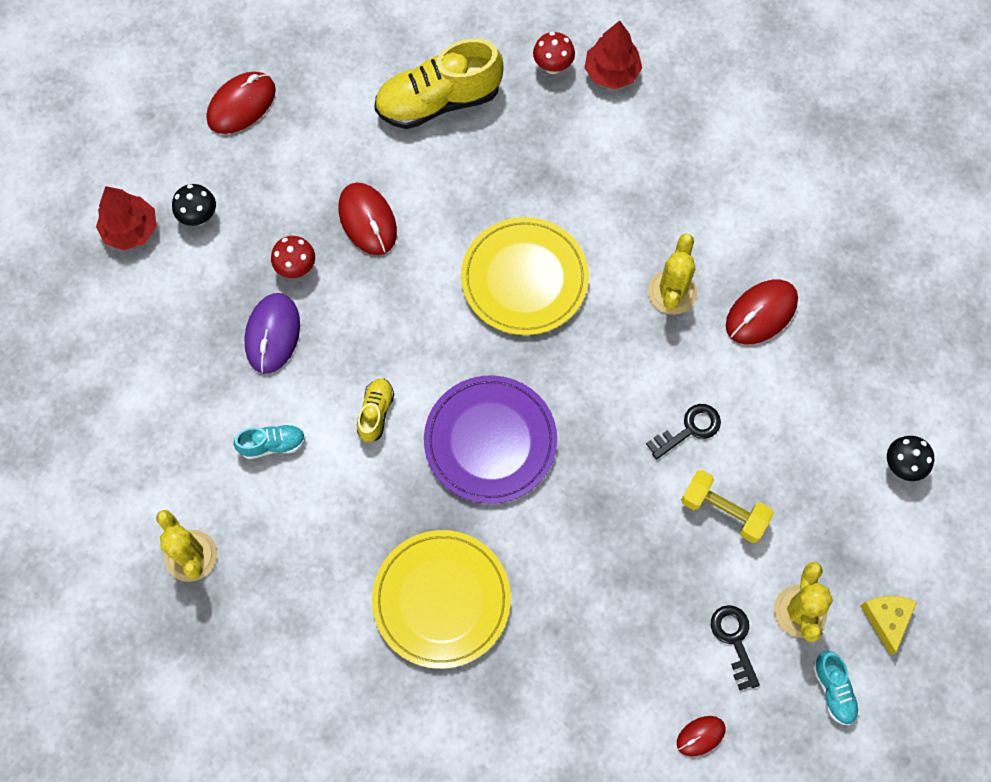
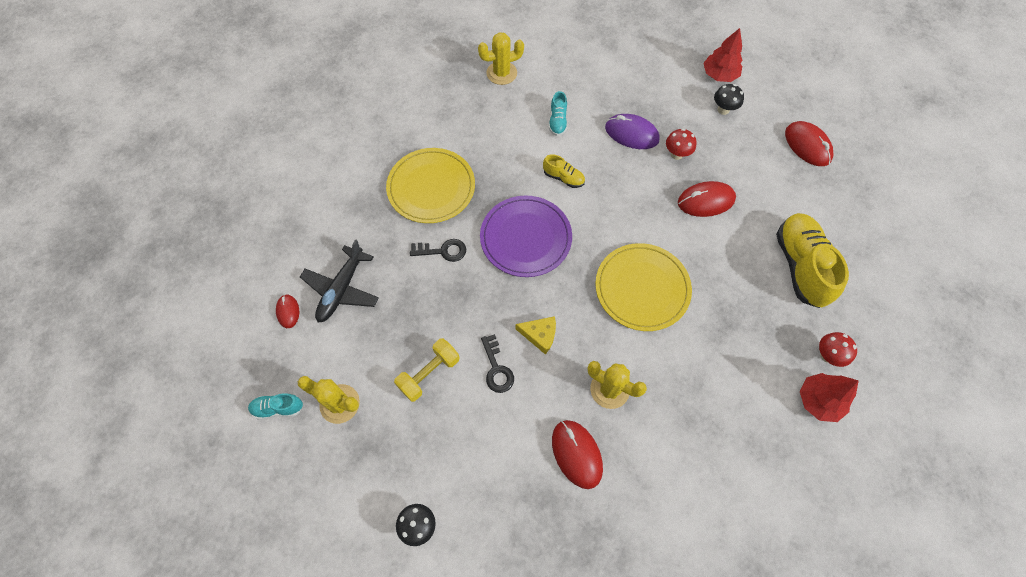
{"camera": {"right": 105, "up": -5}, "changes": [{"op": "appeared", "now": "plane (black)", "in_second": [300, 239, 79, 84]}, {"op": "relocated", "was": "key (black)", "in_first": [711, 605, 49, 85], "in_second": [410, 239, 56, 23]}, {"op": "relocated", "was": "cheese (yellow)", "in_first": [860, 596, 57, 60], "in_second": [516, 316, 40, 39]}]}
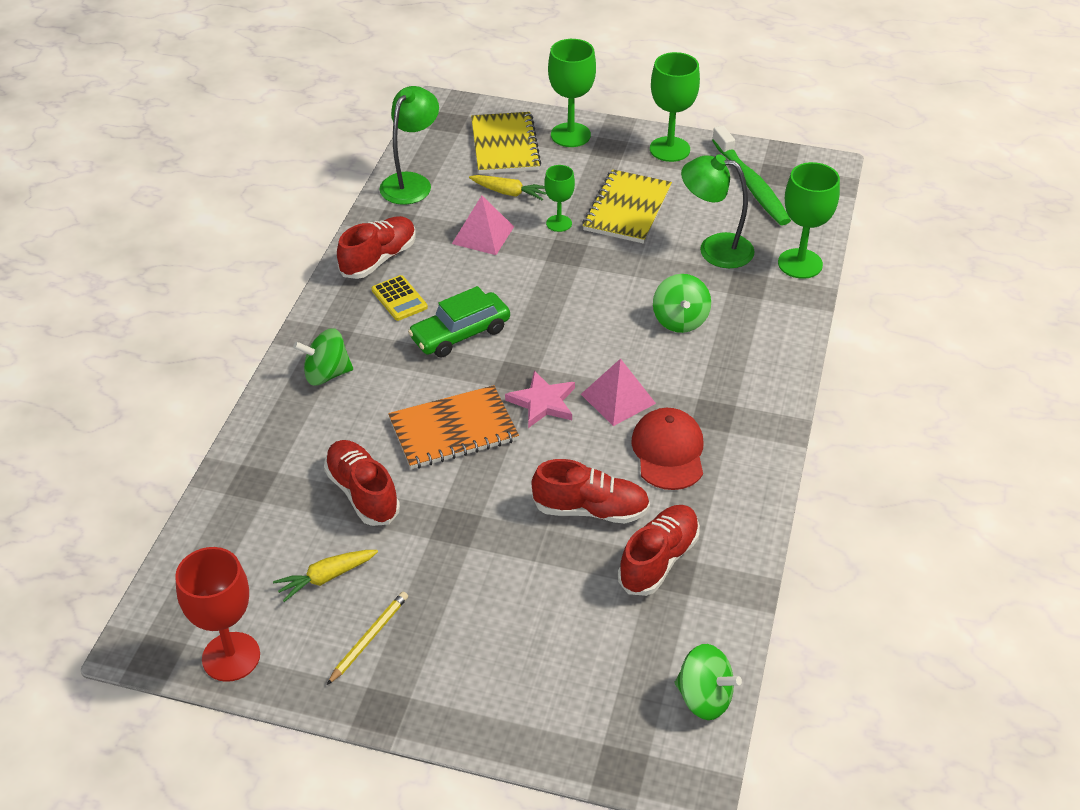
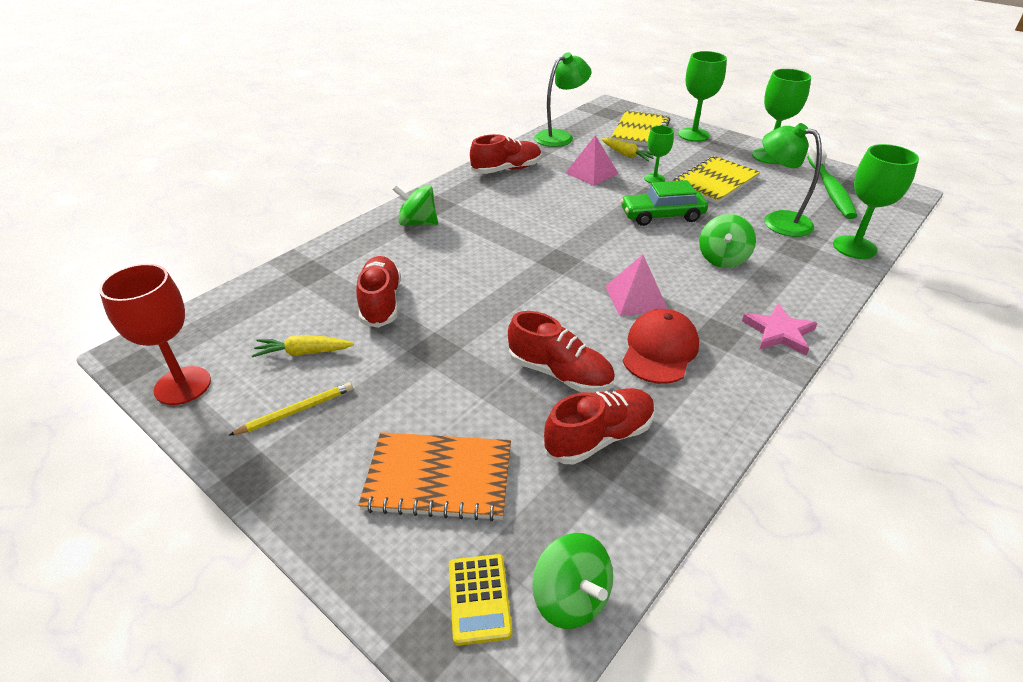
{"camera": {"right": 25, "up": -5}, "changes": [{"op": "relocated", "was": "notebook (orange)", "in_first": [388, 385, 131, 84], "in_second": [358, 432, 153, 89]}, {"op": "relocated", "was": "calculator (yellow)", "in_first": [371, 275, 57, 46], "in_second": [449, 554, 63, 92]}, {"op": "relocated", "was": "car (green)", "in_first": [408, 286, 102, 72], "in_second": [621, 180, 87, 46]}, {"op": "relocated", "was": "star (pink)", "in_first": [505, 370, 70, 58], "in_second": [742, 303, 76, 53]}]}
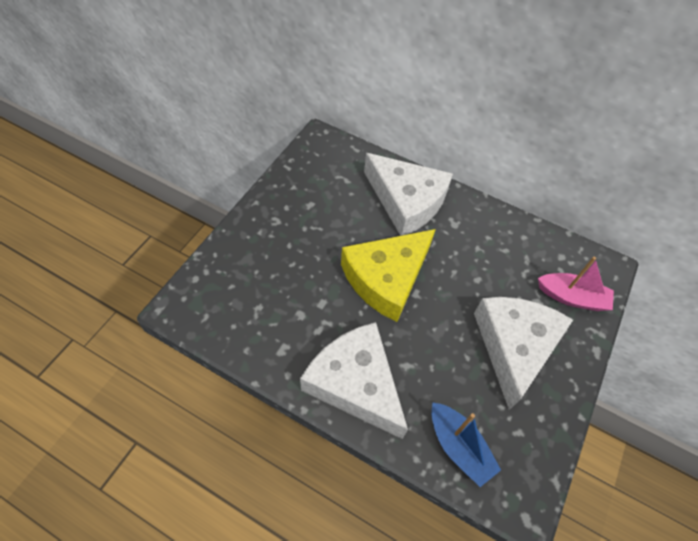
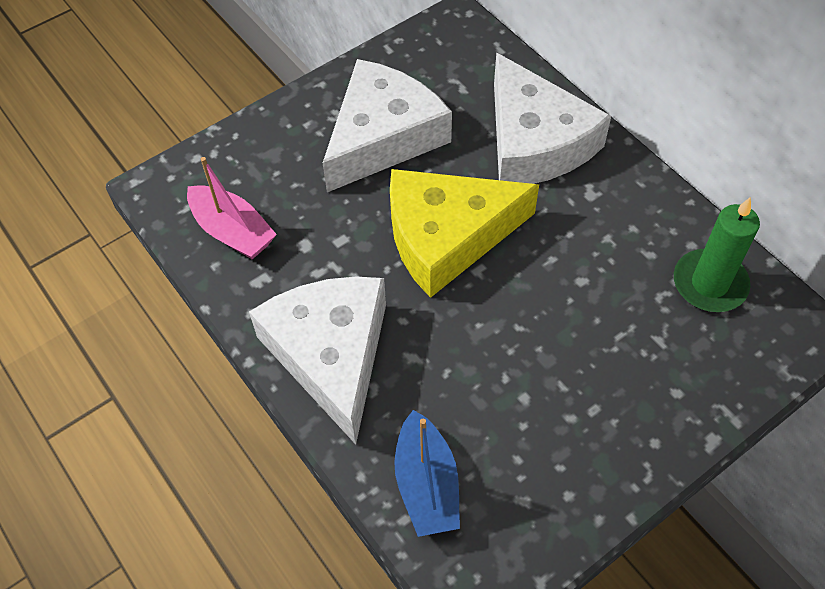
{"camera": {"right": 30, "up": 0}, "changes": [{"op": "relocated", "was": "boat (pink)", "in_first": [538, 257, 76, 54], "in_second": [187, 157, 90, 102]}, {"op": "relocated", "was": "cheese (white)", "in_first": [474, 297, 99, 113], "in_second": [323, 59, 129, 133]}, {"op": "appeared", "now": "candle (green)", "in_second": [674, 198, 86, 114]}]}
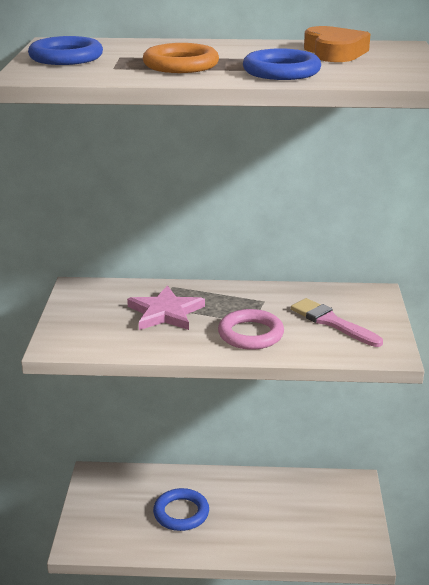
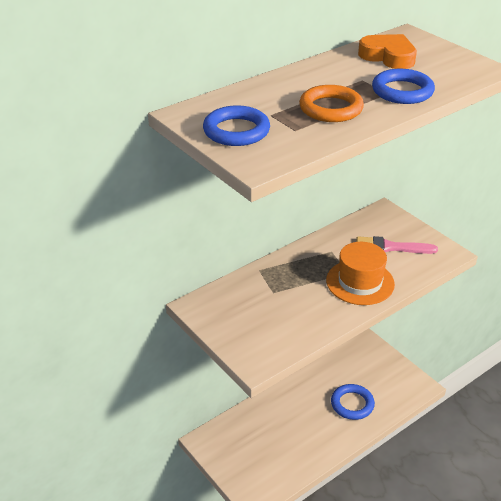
{"camera": {"right": -40, "up": 10}, "changes": [{"op": "exchanged", "was": "ring (pink)", "now": "hat (orange)", "in_first": [218, 309, 66, 41], "in_second": [326, 242, 69, 63]}, {"op": "relocated", "was": "ring (blue)", "in_first": [153, 488, 56, 43], "in_second": [331, 384, 44, 36]}, {"op": "missing", "was": "star (pink)", "in_first": [127, 285, 78, 45]}]}
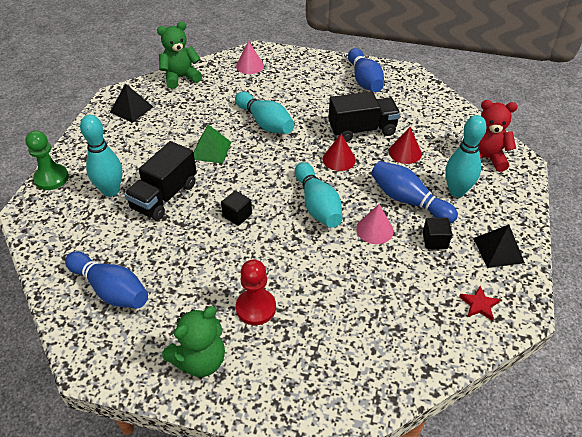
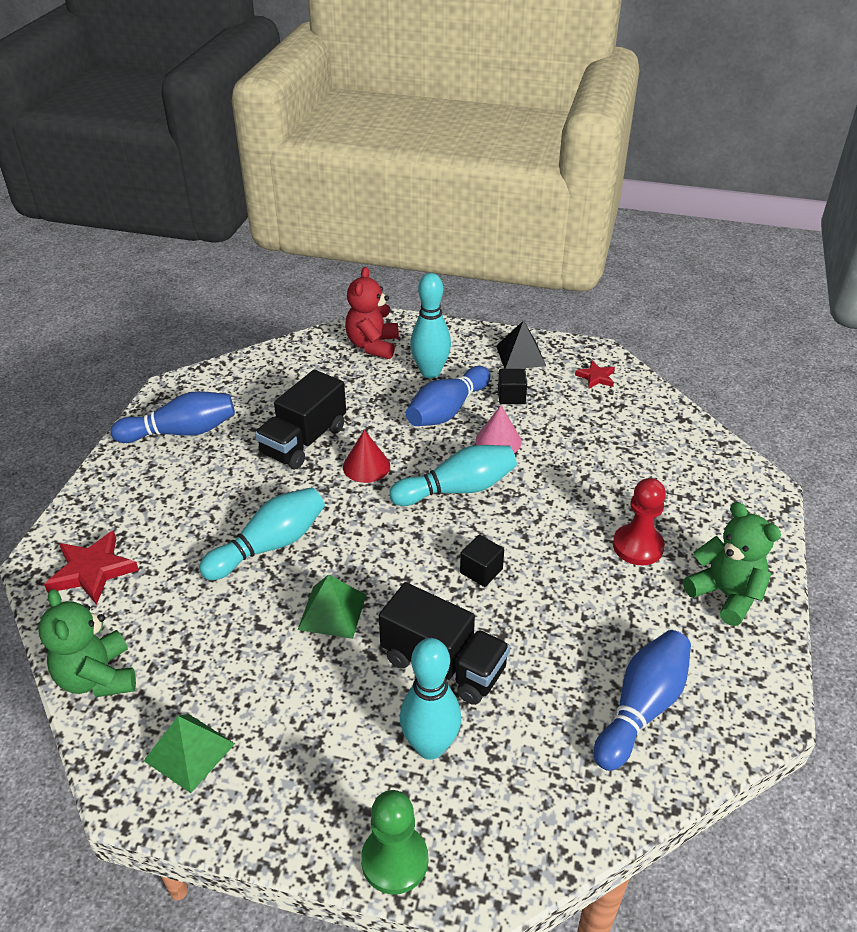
{"camera": {"right": -90, "up": -5}, "changes": [{"op": "exchanged", "was": "cone (pink)", "now": "star (red)", "in_first": [236, 41, 28, 33], "in_second": [44, 530, 95, 75]}, {"op": "colour", "was": "pyramid (black)", "now": "pyramid (green)", "in_first": [110, 83, 43, 40], "in_second": [144, 714, 91, 79]}, {"op": "spun", "was": "truck (black)", "in_first": [328, 91, 72, 51], "in_second": [255, 370, 91, 99], "clockwise": -135}, {"op": "missing", "was": "cone (red)", "in_first": [389, 127, 33, 37]}]}
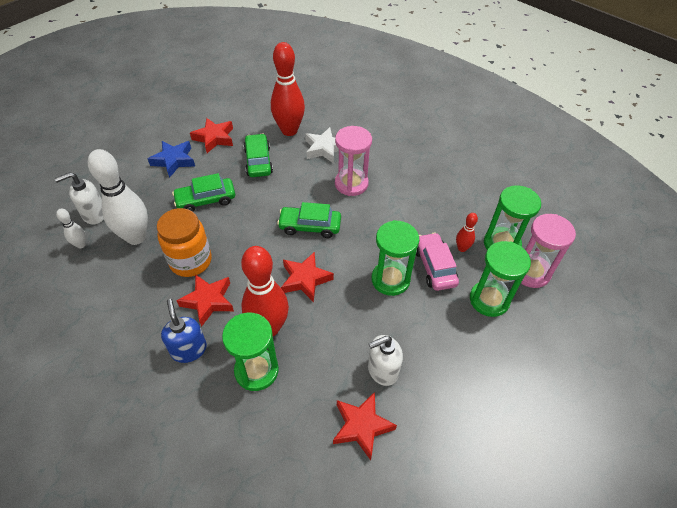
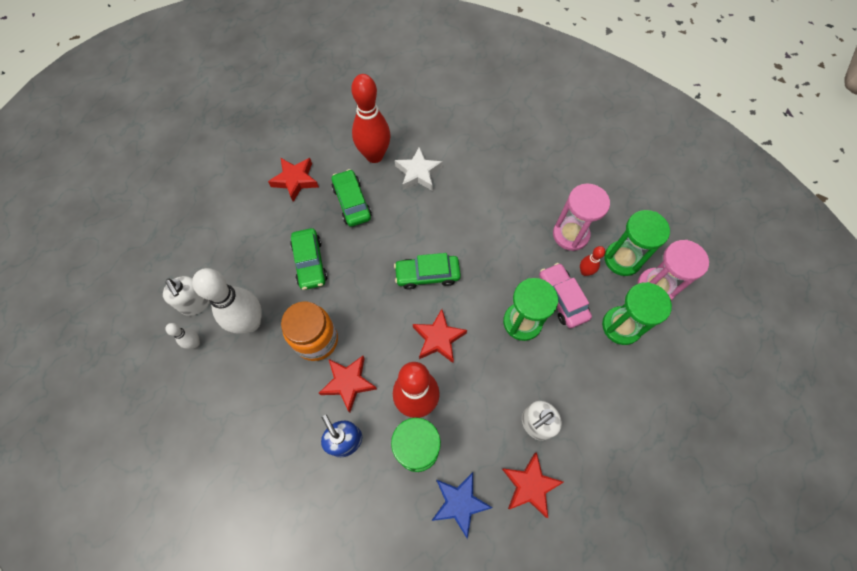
{"camera": {"right": -10, "up": 15}, "changes": [{"op": "spun", "was": "soap dispenser (white)", "in_first": [55, 172, 49, 53], "in_second": [163, 276, 47, 40], "clockwise": -90}, {"op": "spun", "was": "car (green)", "in_first": [172, 173, 63, 39], "in_second": [290, 228, 38, 62], "clockwise": -75}, {"op": "relocated", "was": "star (blue)", "in_first": [148, 141, 47, 37], "in_second": [432, 472, 61, 67]}, {"op": "relocated", "was": "hourglass (pink)", "in_first": [335, 126, 37, 70], "in_second": [553, 184, 57, 67]}]}
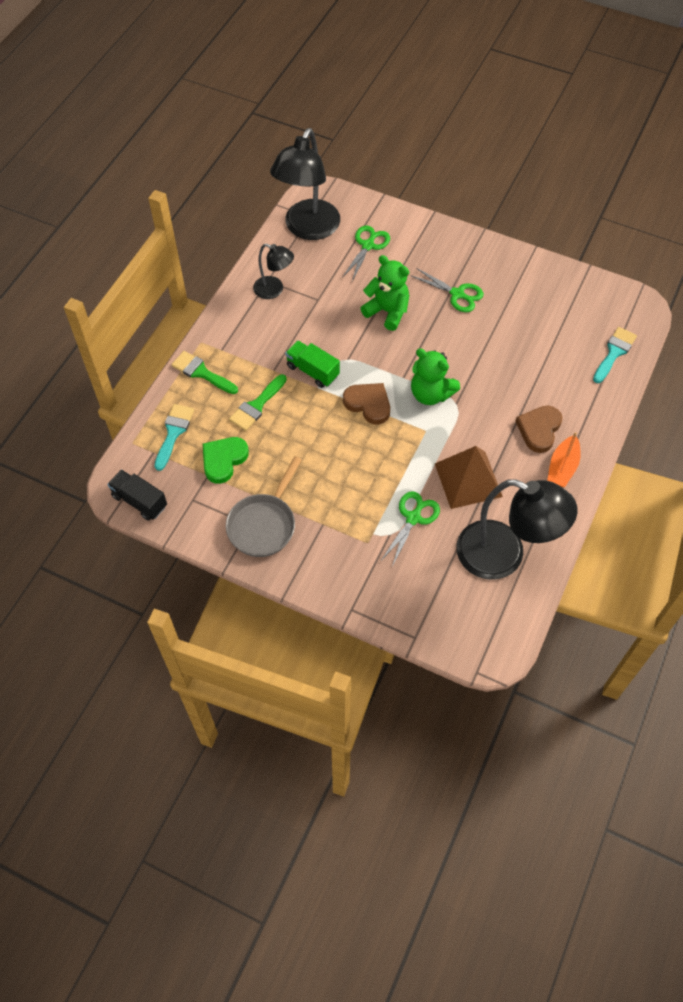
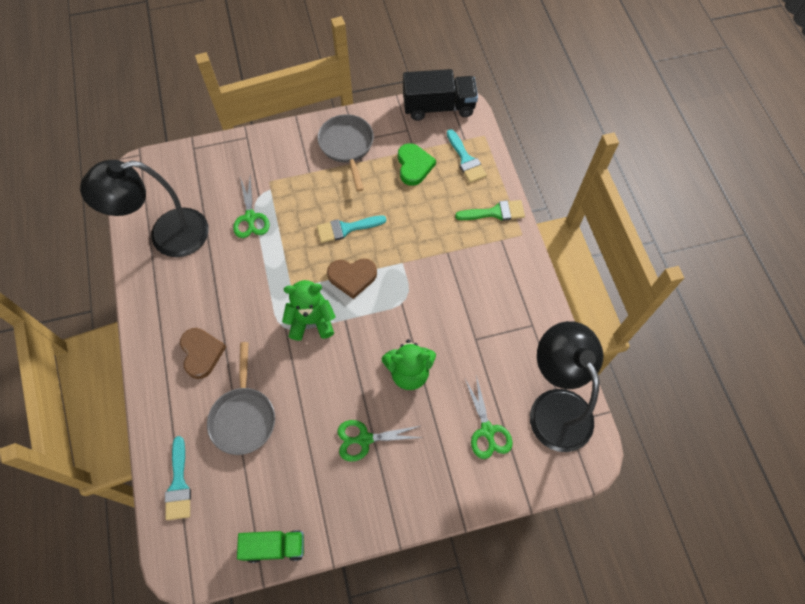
{"camera": {"right": 140, "up": 5}, "changes": [{"op": "appeared", "now": "pan (grey)", "in_second": [207, 342, 68, 113]}, {"op": "relocated", "was": "truck (green)", "in_first": [285, 340, 55, 48], "in_second": [237, 530, 67, 33]}, {"op": "appeared", "now": "brush (turquoise)", "in_second": [317, 215, 69, 28]}, {"op": "size", "was": "truck (black)", "in_first": [107, 469, 60, 52], "in_second": [403, 69, 75, 52], "ratio": 1.54}, {"op": "missing", "was": "brush (green)", "in_first": [229, 374, 58, 57]}, {"op": "missing", "was": "lamp (black)", "in_first": [253, 243, 41, 56]}, {"op": "missing", "was": "pyramid (brown)", "in_first": [435, 446, 68, 63]}, {"op": "missing", "was": "boat (orange)", "in_first": [547, 432, 34, 55]}]}
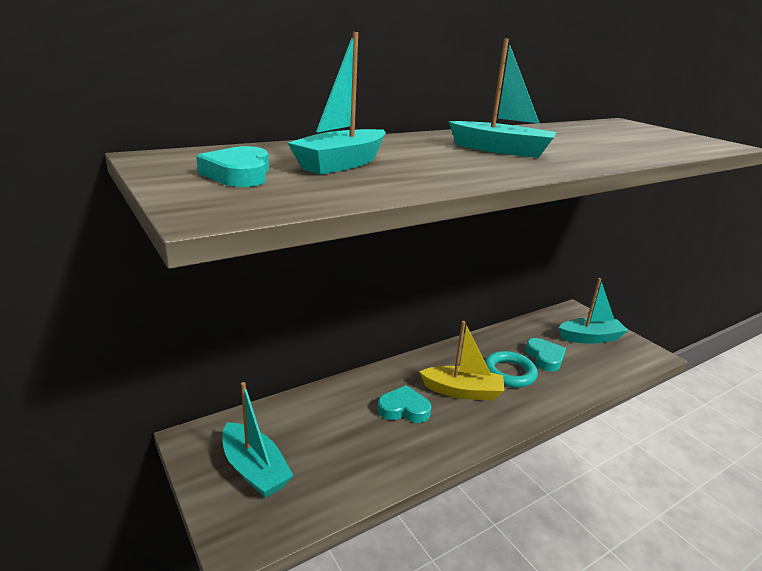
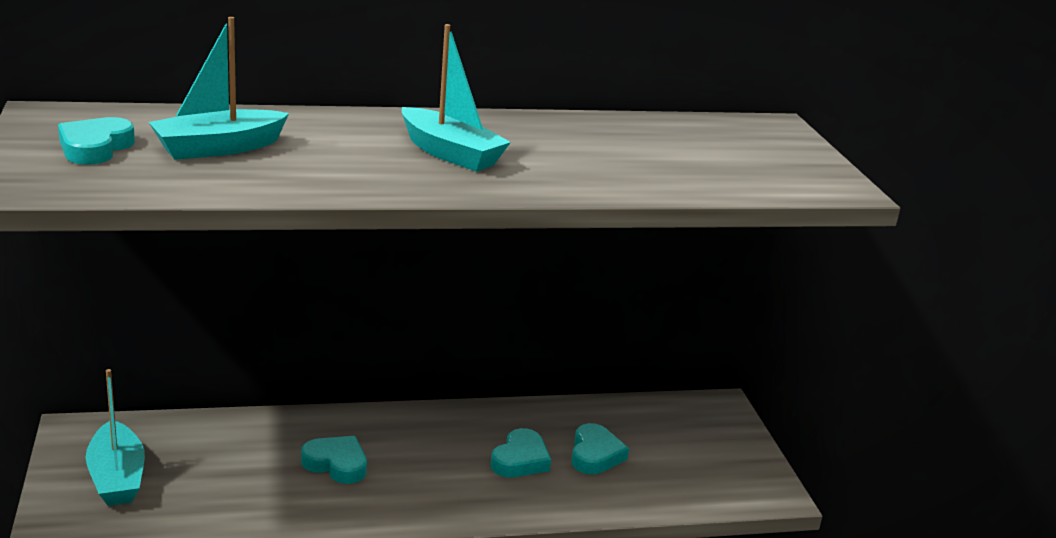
{"camera": {"right": 20, "up": 0}, "changes": [{"op": "exchanged", "was": "ring (turquoise)", "now": "heart (turquoise)", "in_first": [485, 351, 53, 37], "in_second": [491, 428, 60, 49]}, {"op": "missing", "was": "boat (yellow)", "in_first": [419, 321, 86, 80]}, {"op": "missing", "was": "boat (turquoise)", "in_first": [559, 278, 70, 66]}]}
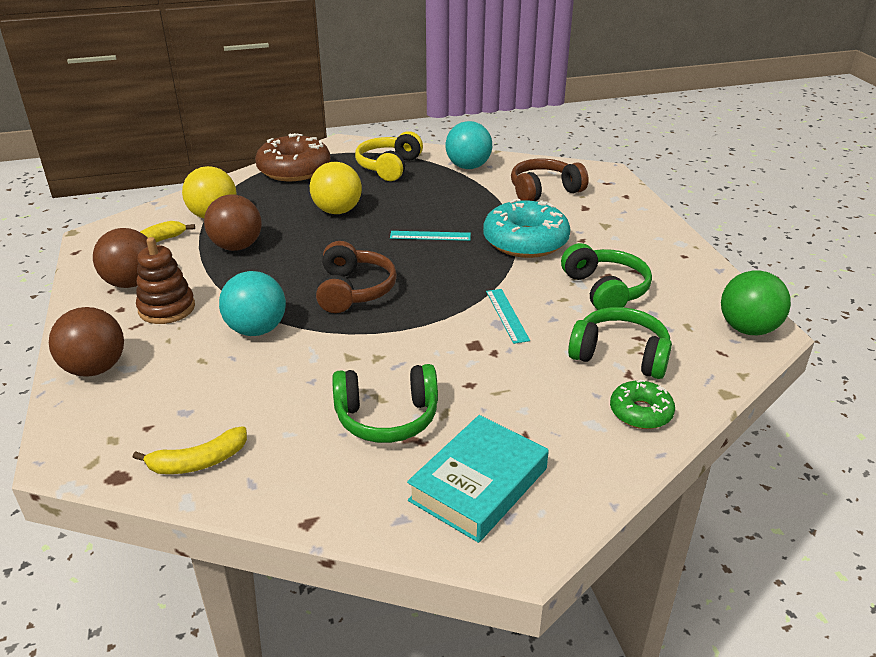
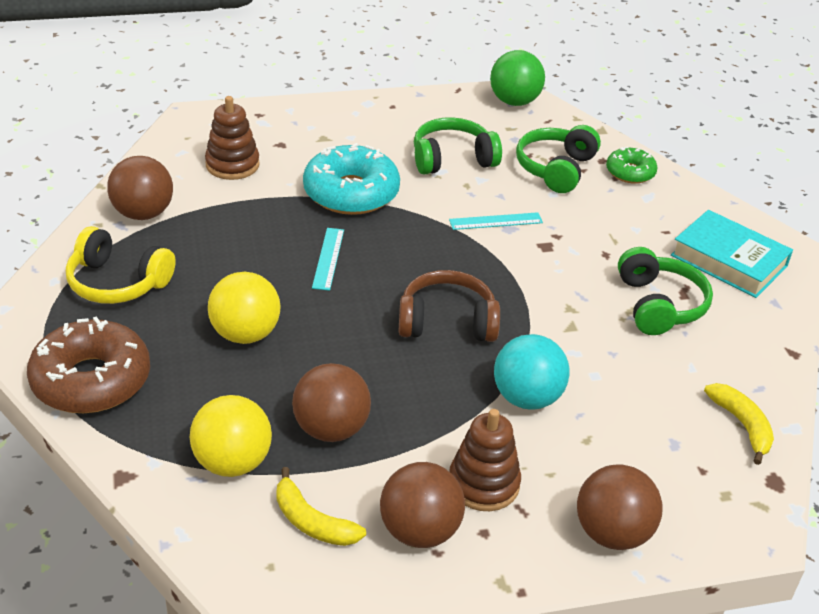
{"camera": {"right": -90, "up": 5}, "changes": [{"op": "colour", "was": "ball (turquoise)", "now": "ball (brown)", "in_first": [445, 121, 47, 48], "in_second": [107, 156, 66, 64]}, {"op": "exchanged", "was": "headphones (brown)", "now": "stacking toy (brown)", "in_first": [511, 159, 78, 42], "in_second": [205, 96, 55, 84]}]}
